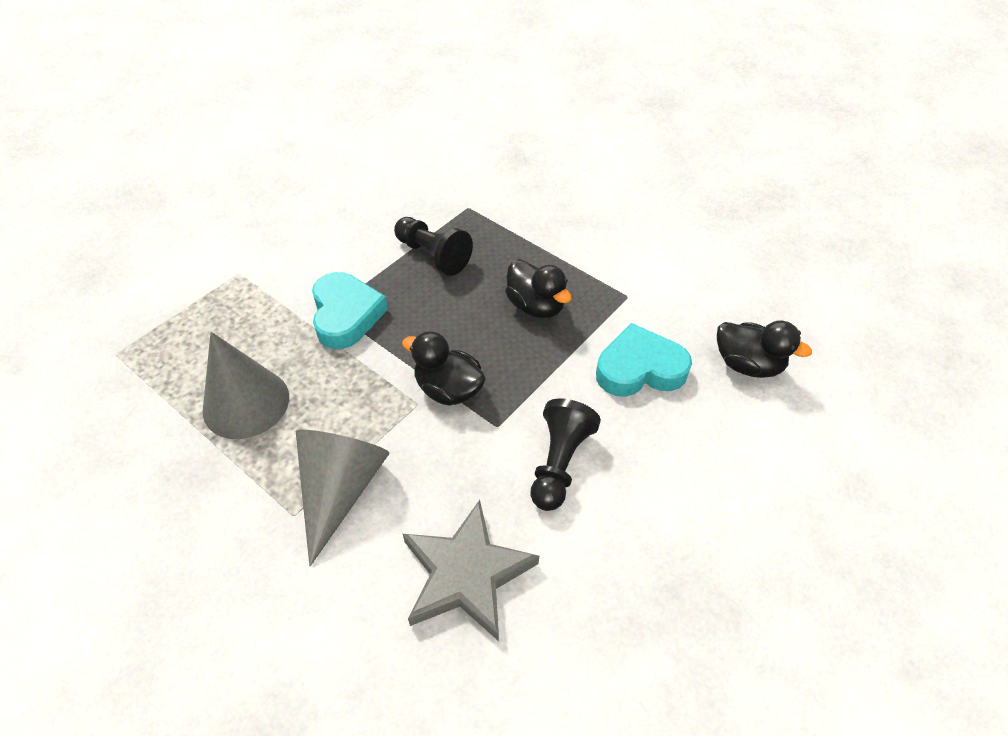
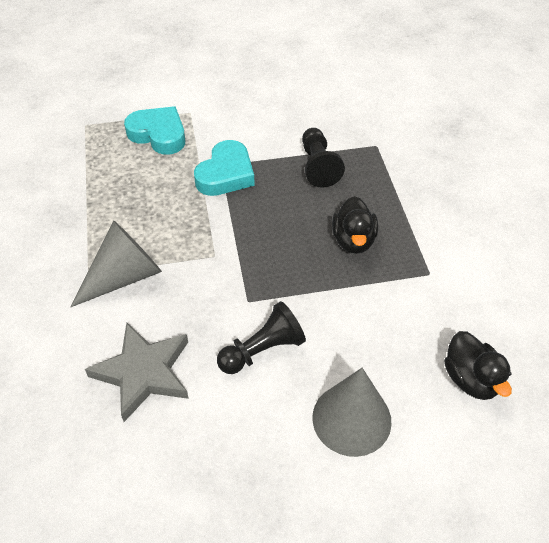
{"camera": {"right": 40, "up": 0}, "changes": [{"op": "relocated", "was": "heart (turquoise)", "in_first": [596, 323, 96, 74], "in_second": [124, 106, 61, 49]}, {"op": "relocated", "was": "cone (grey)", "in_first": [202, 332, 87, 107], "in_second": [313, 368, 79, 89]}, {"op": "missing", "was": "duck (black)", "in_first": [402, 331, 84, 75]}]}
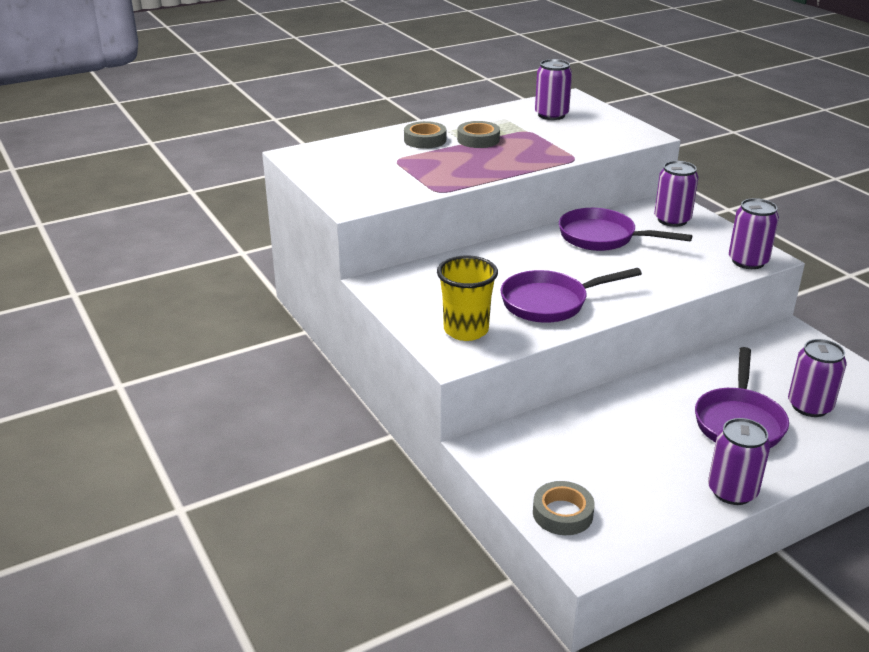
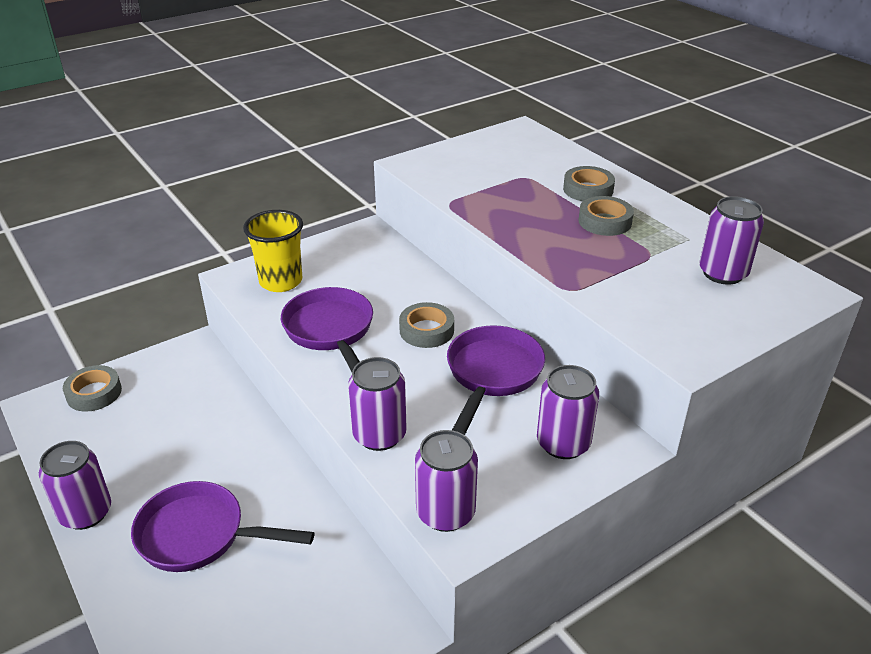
{"camera": {"right": 85, "up": 5}, "changes": [{"op": "relocated", "was": "can (purple)", "in_first": [788, 339, 59, 78], "in_second": [348, 357, 59, 94]}, {"op": "appeared", "now": "tape (grey)", "in_second": [399, 302, 55, 46]}]}
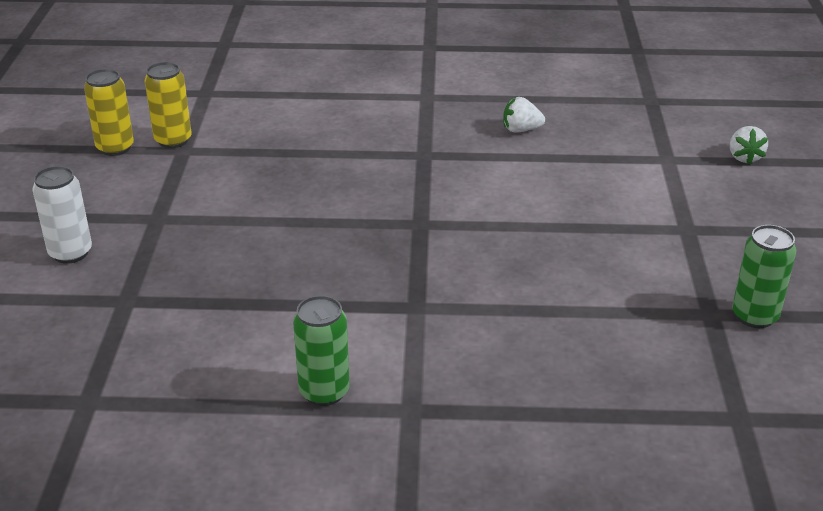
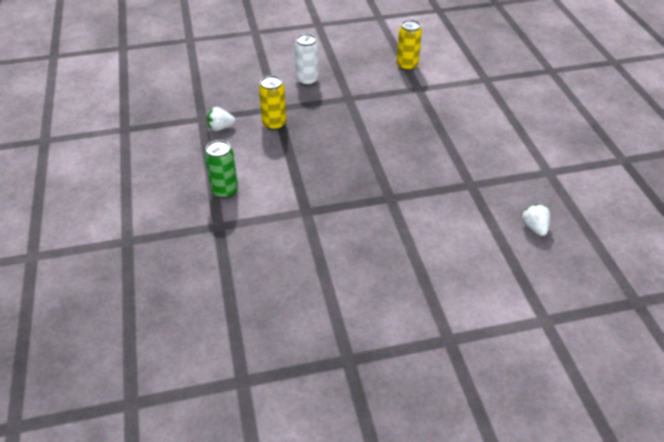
{"camera": {"right": 75, "up": 10}, "changes": [{"op": "relocated", "was": "strawberry (white)", "in_first": [730, 126, 38, 39], "in_second": [207, 107, 28, 24]}, {"op": "relocated", "was": "can (yellow)", "in_first": [145, 62, 47, 86], "in_second": [259, 76, 27, 54]}, {"op": "missing", "was": "can (green)", "in_first": [732, 225, 64, 103]}]}
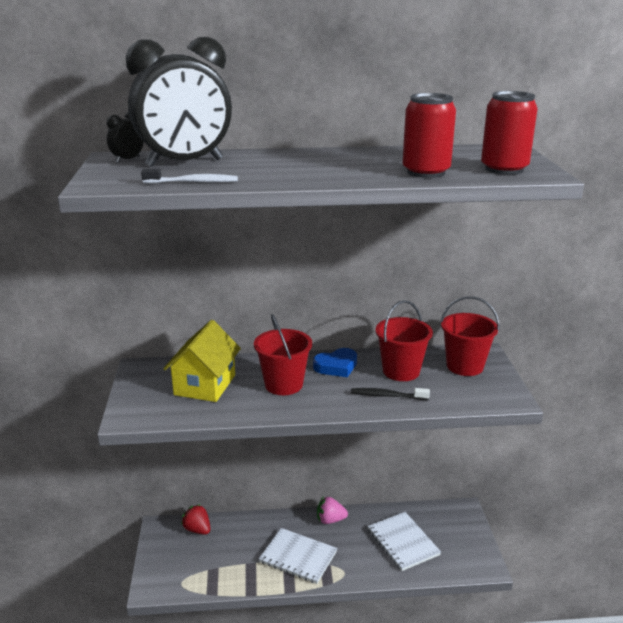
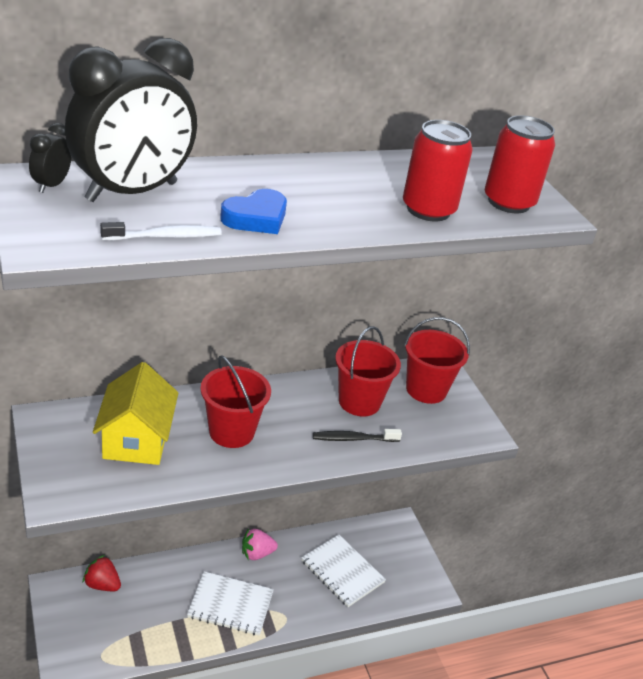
{"camera": {"right": -20, "up": 10}, "changes": [{"op": "relocated", "was": "heart (blue)", "in_first": [313, 348, 44, 29], "in_second": [220, 189, 67, 45]}]}
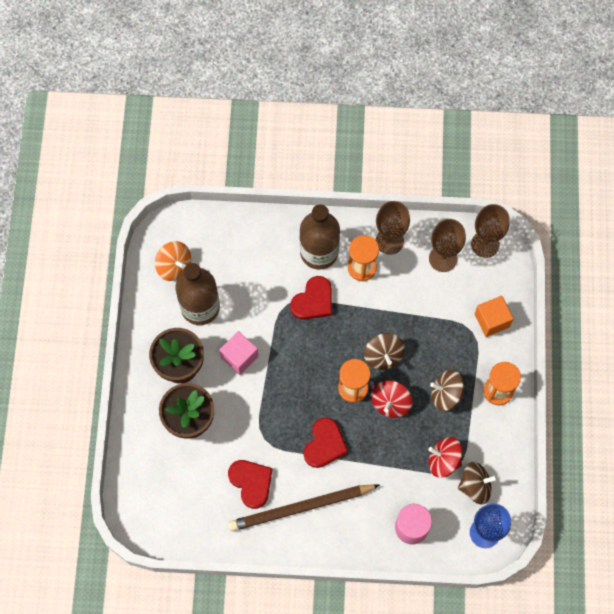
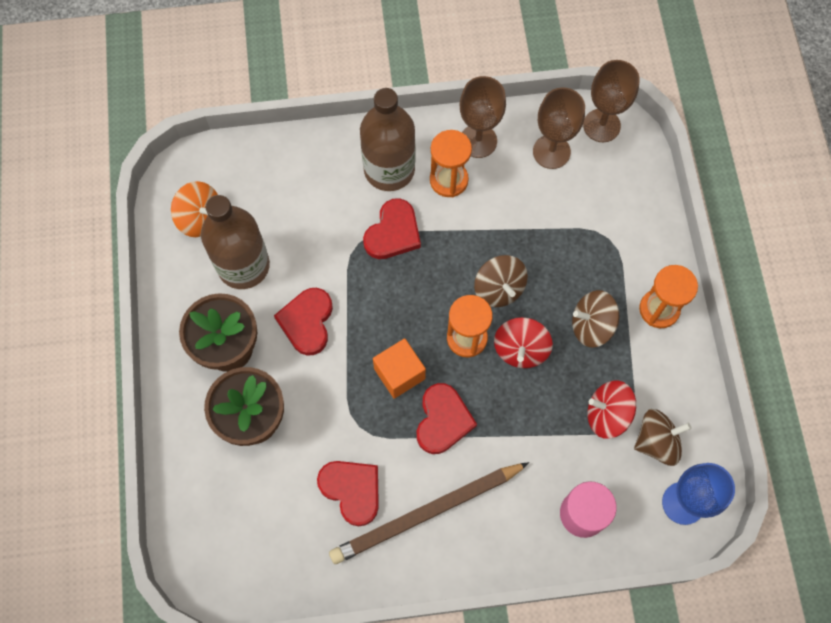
{"camera": {"right": -10, "up": 0}, "changes": [{"op": "exchanged", "was": "cube (pink)", "now": "heart (red)", "in_first": [219, 331, 40, 44], "in_second": [274, 288, 59, 68]}, {"op": "relocated", "was": "cube (orange)", "in_first": [475, 296, 39, 41], "in_second": [373, 338, 53, 61]}]}
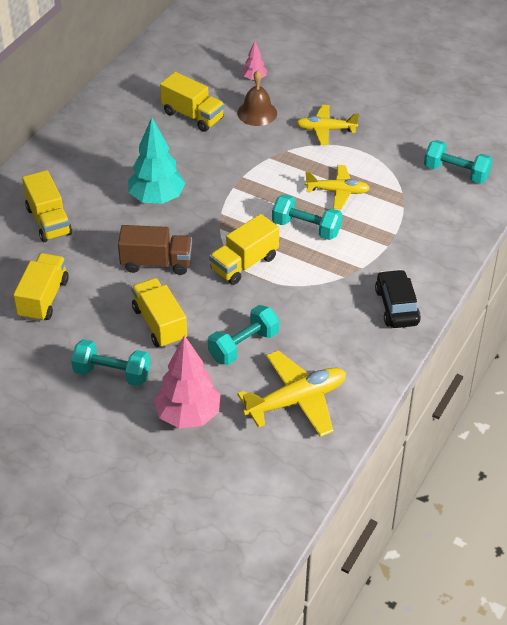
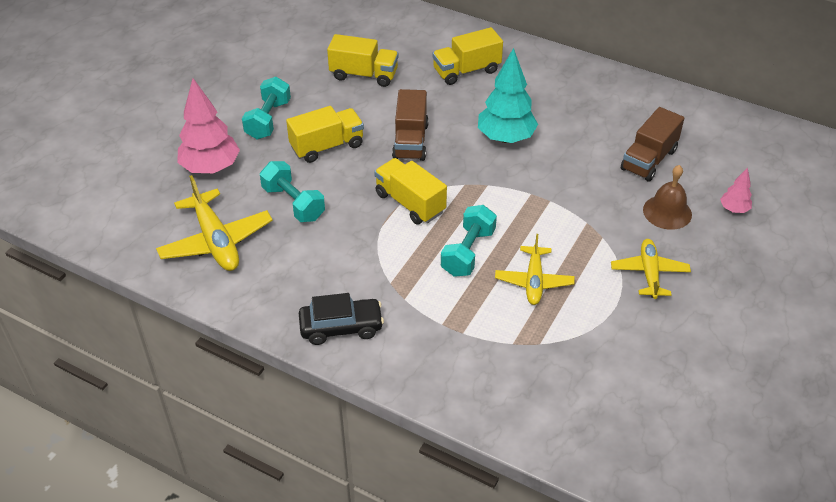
{"camera": {"right": 90, "up": 0}, "changes": [{"op": "colour", "was": "truck (yellow)", "now": "truck (brown)", "in_first": [160, 72, 65, 60], "in_second": [621, 107, 63, 74]}, {"op": "missing", "was": "dumbbell (turquoise)", "in_first": [424, 140, 69, 44]}]}
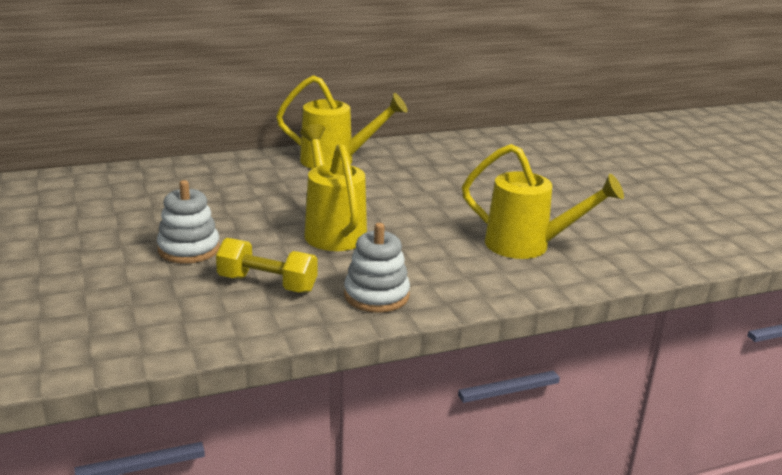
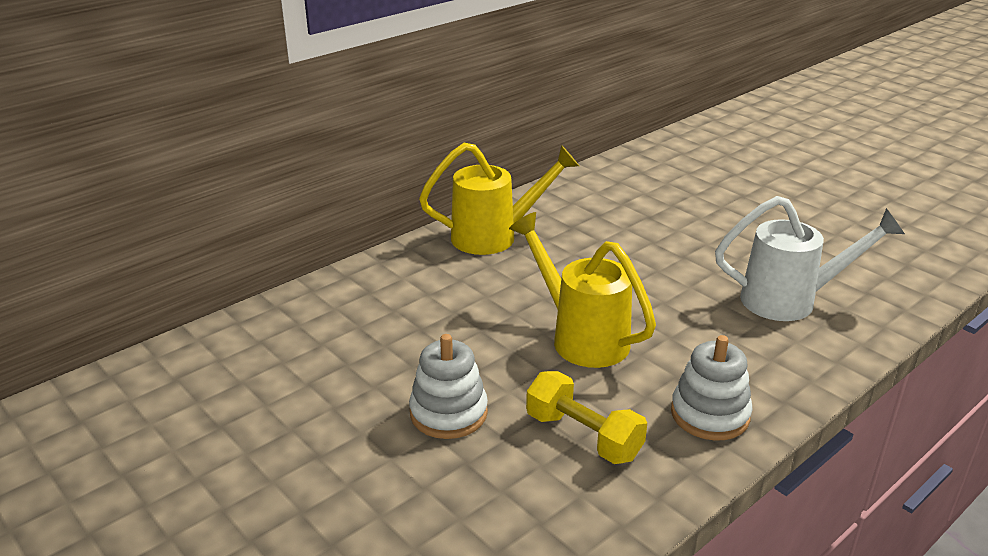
{"camera": {"right": -20, "up": 5}, "changes": [{"op": "spun", "was": "dumbbell (yellow)", "in_first": [216, 238, 102, 55], "in_second": [526, 371, 121, 93], "clockwise": 45}, {"op": "colour", "was": "watering can (yellow)", "now": "watering can (white)", "in_first": [462, 144, 162, 115], "in_second": [715, 196, 190, 125]}]}
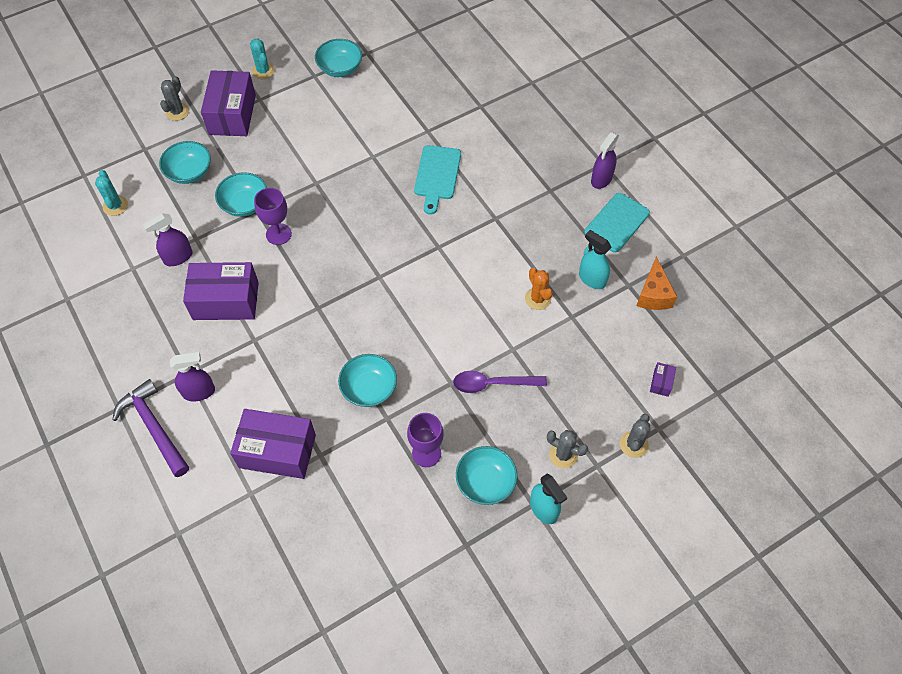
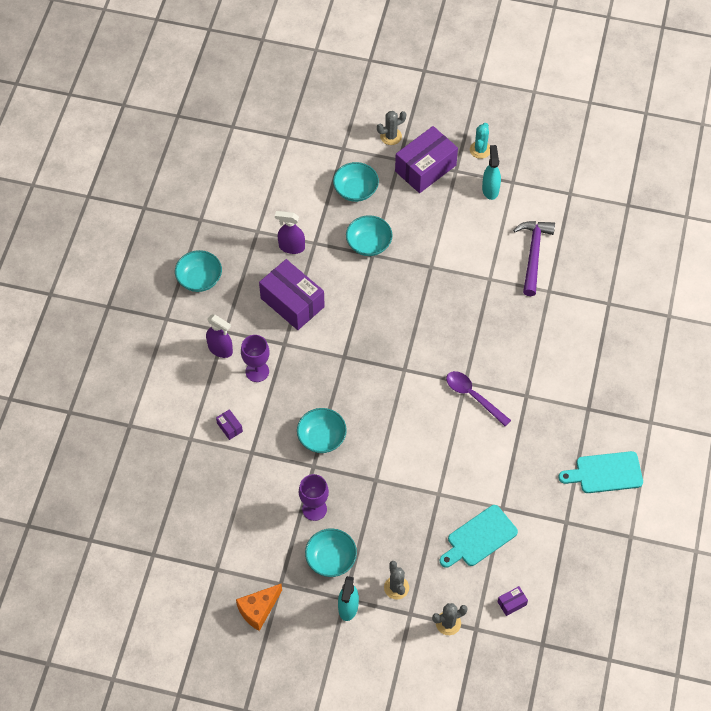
{"camera": {"right": 45, "up": 0}, "changes": [{"op": "relocated", "was": "bowl (turquoise)", "in_first": [315, 39, 47, 38], "in_second": [175, 250, 47, 42]}, {"op": "size", "was": "box (purple)", "in_first": [230, 409, 86, 70], "in_second": [216, 409, 27, 31], "ratio": 0.41}, {"op": "relocated", "was": "cheese (orange)", "in_first": [636, 257, 41, 53], "in_second": [236, 584, 46, 47]}, {"op": "relocated", "was": "goblet (purple)", "in_first": [254, 188, 38, 57], "in_second": [241, 335, 29, 47]}, {"op": "relocated", "was": "cutting board (turquoise)", "in_first": [414, 145, 47, 69], "in_second": [440, 505, 78, 63]}, {"op": "relocated", "was": "spoon (purple)", "in_first": [453, 371, 94, 22], "in_second": [446, 371, 65, 55]}, {"op": "relocated", "was": "spray bottle (turquoise)", "in_first": [579, 230, 33, 59], "in_second": [482, 145, 19, 55]}, {"op": "relocated", "was": "hammer (purple)", "in_first": [112, 379, 77, 98], "in_second": [513, 221, 42, 75]}, {"op": "missing", "was": "cactus (turquoise)", "in_first": [95, 170, 33, 46]}, {"op": "missing", "was": "cactus (orange)", "in_first": [525, 268, 28, 42]}, {"op": "missing", "was": "spray bottle (purple)", "in_first": [591, 132, 28, 57]}]}
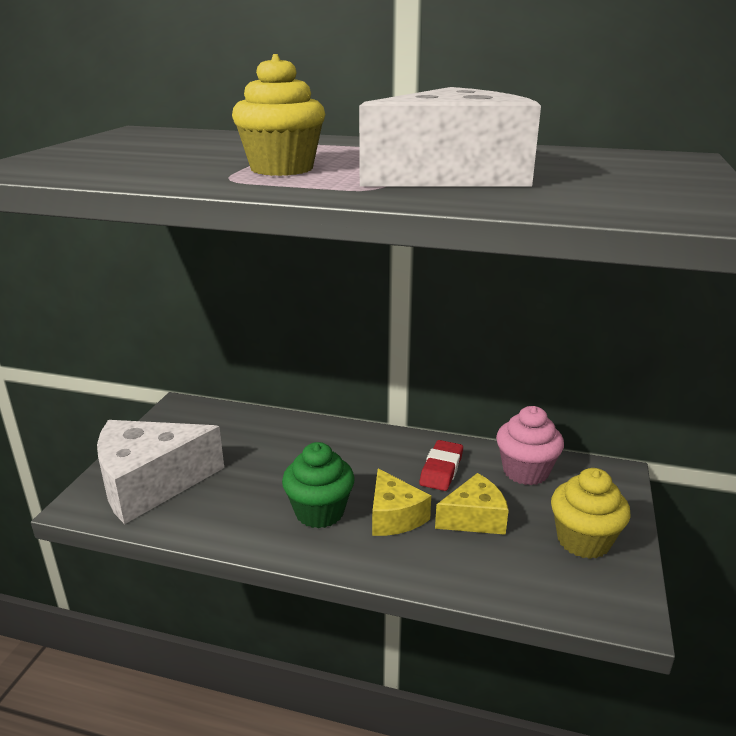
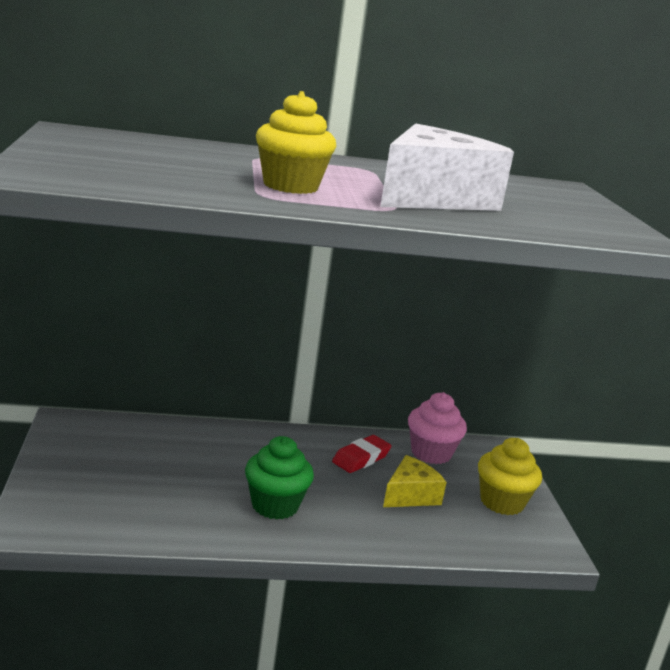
{"camera": {"right": -25, "up": -5}, "changes": [{"op": "spun", "was": "eraser (red)", "in_first": [419, 440, 44, 51], "in_second": [332, 435, 59, 38], "clockwise": 45}, {"op": "missing", "was": "cheese (white)", "in_first": [97, 420, 127, 104]}, {"op": "missing", "was": "cheese (yellow)", "in_first": [372, 469, 59, 67]}]}
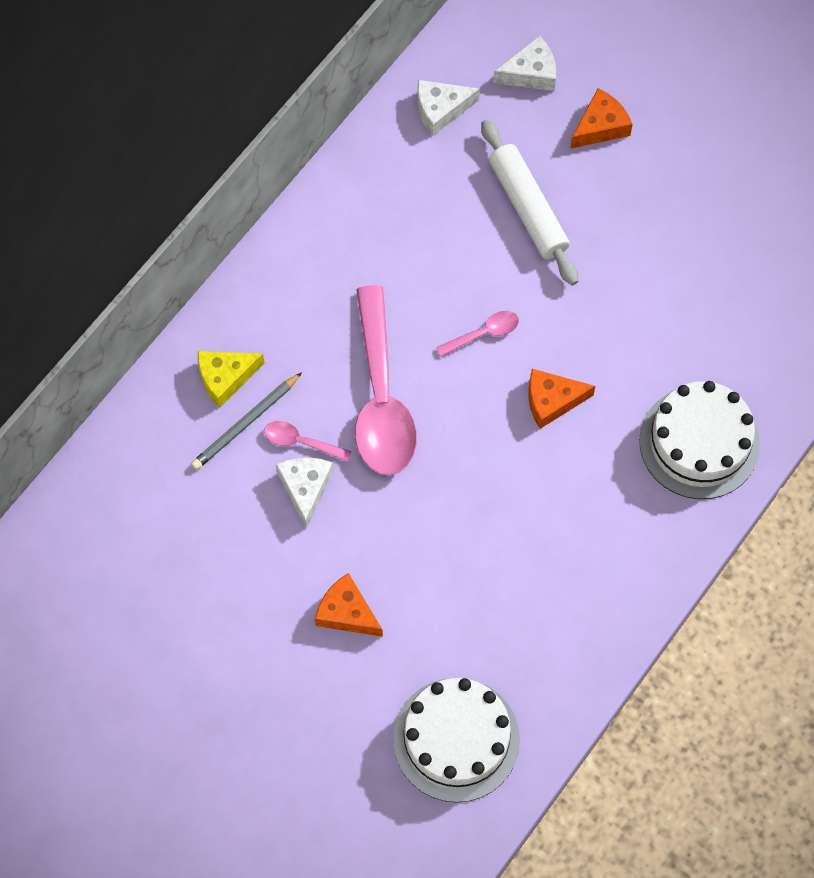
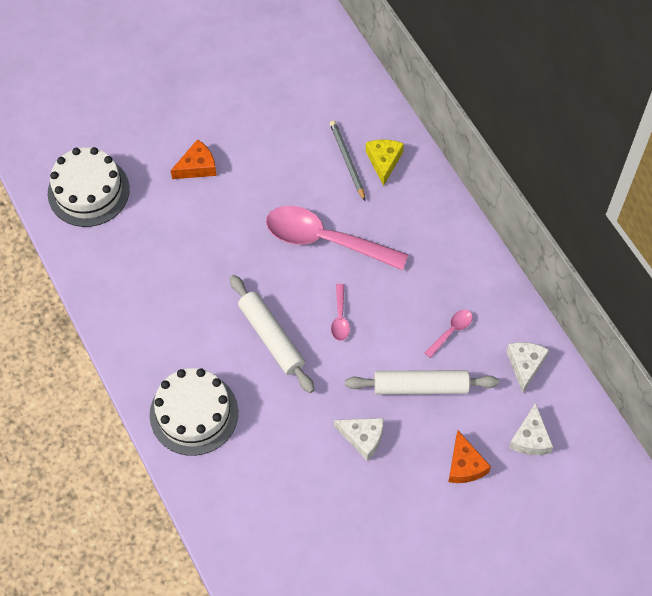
{"camera": {"right": 115, "up": -5}, "changes": [{"op": "exchanged", "was": "cheese (orange)", "now": "rolling pin (white)", "in_first": [528, 369, 67, 60], "in_second": [230, 275, 84, 118]}, {"op": "relocated", "was": "cheese (white)", "in_first": [276, 457, 57, 72], "in_second": [334, 418, 50, 43]}, {"op": "relocated", "was": "spoon (pink)", "in_first": [264, 421, 88, 41], "in_second": [424, 310, 49, 48]}]}
